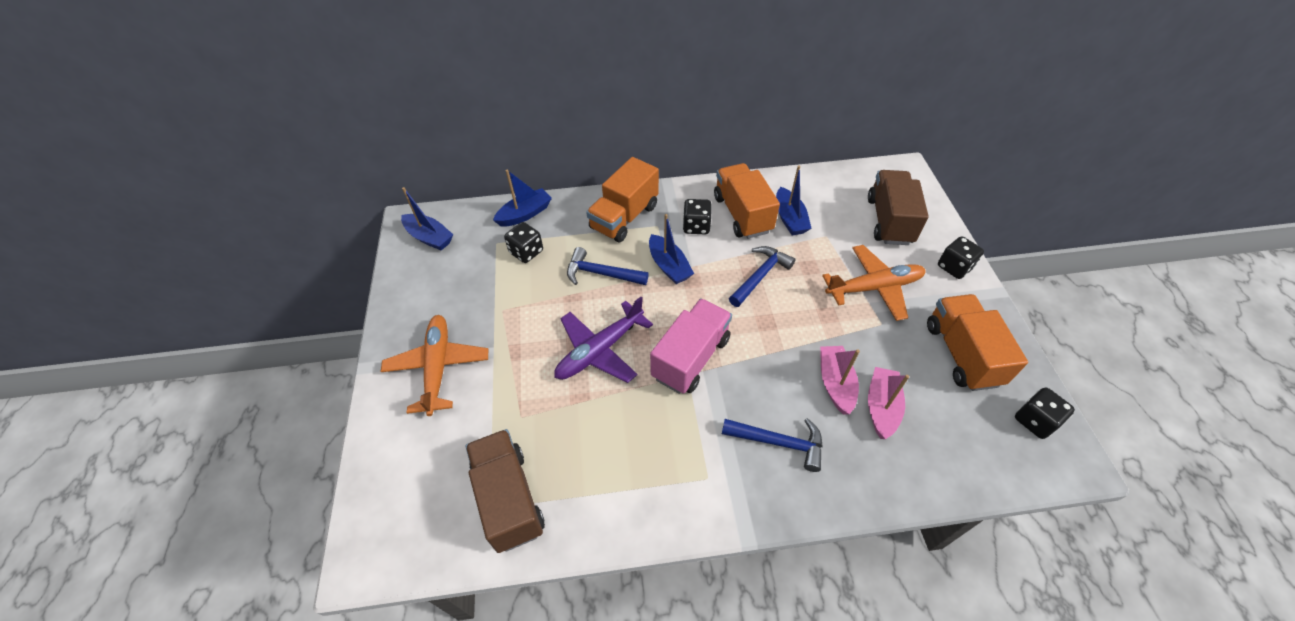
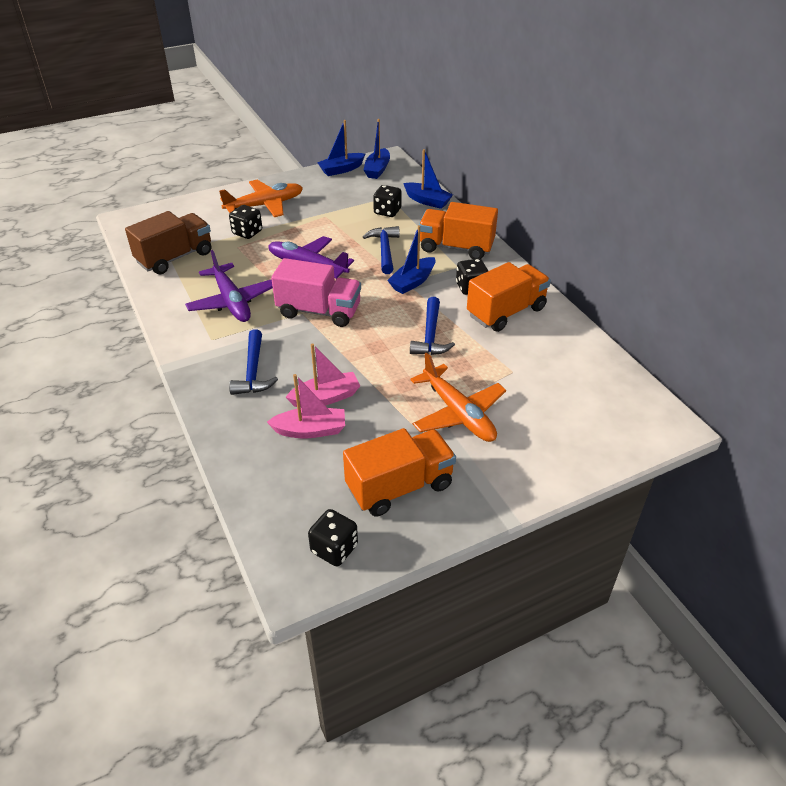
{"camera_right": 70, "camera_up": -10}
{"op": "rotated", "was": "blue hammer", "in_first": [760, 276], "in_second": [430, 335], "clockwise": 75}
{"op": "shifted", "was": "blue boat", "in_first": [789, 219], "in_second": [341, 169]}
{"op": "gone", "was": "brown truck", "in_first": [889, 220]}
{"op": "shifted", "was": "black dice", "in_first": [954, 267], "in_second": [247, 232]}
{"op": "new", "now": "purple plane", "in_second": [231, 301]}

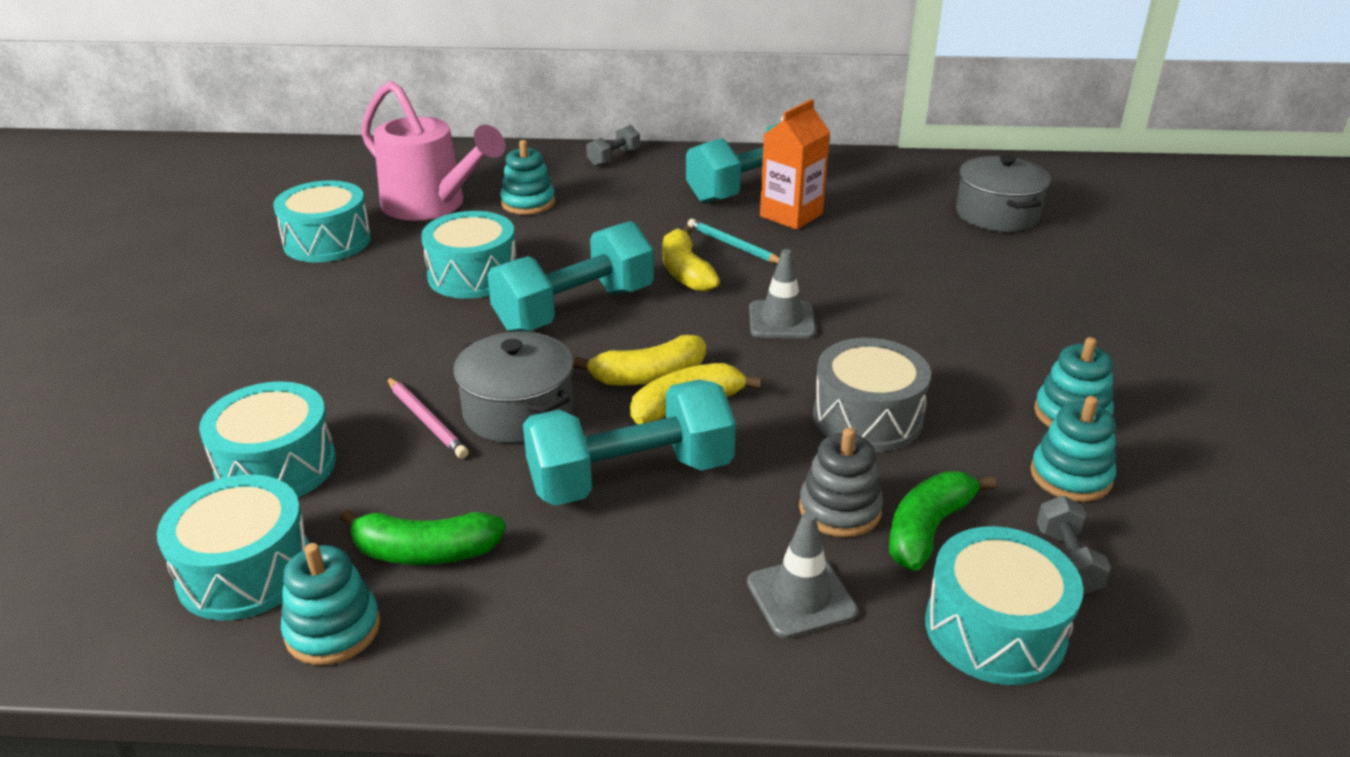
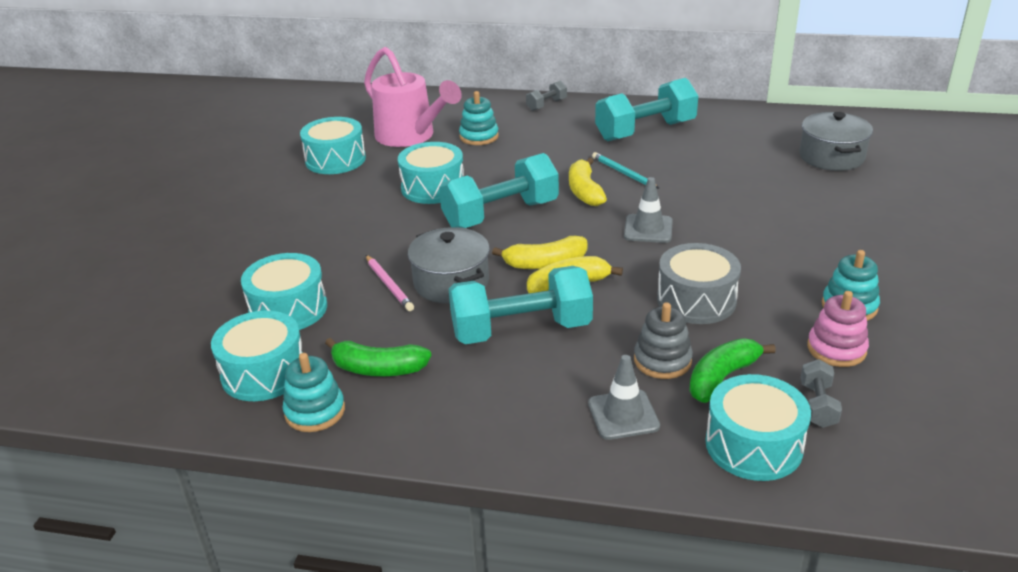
{"camera_right": 10, "camera_up": 0}
{"op": "gone", "was": "orange carton", "in_first": [791, 215]}
{"op": "repainted", "was": "turquoise stacking toy", "now": "pink stacking toy", "in_first": [1070, 476], "in_second": [836, 349]}

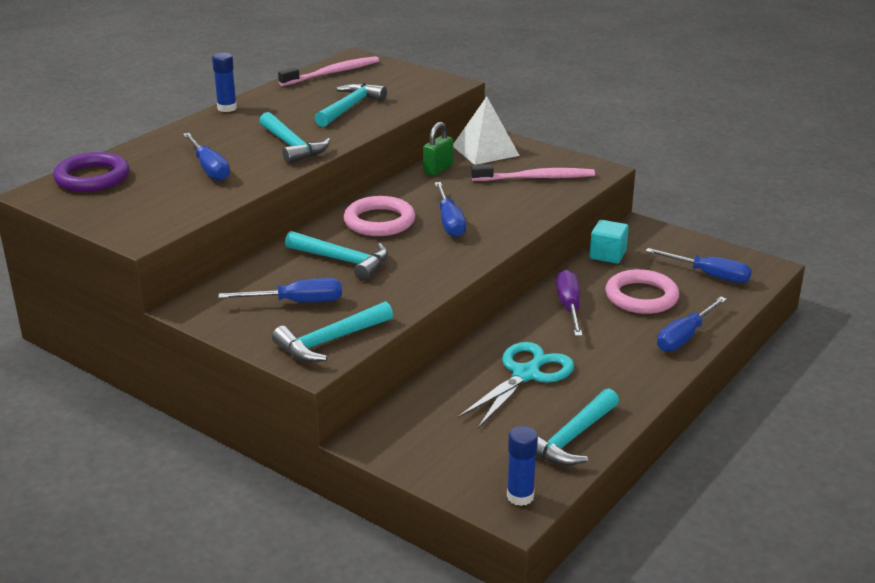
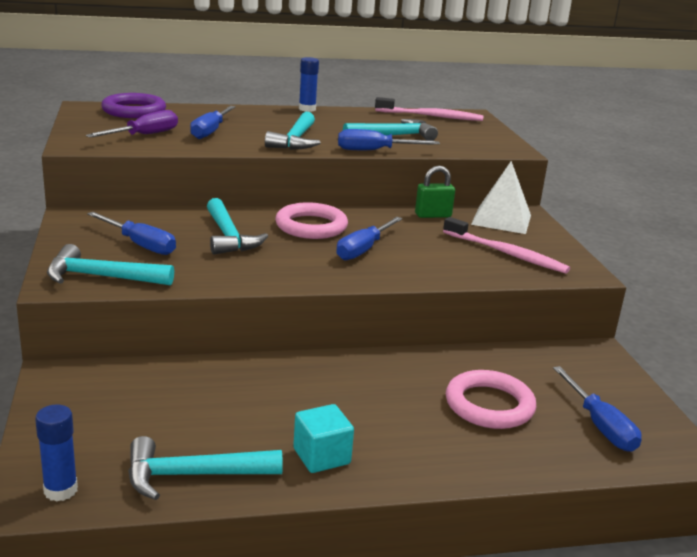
{"camera_right": 40, "camera_up": -5}
{"op": "gone", "was": "turquoise scissors", "in_first": [526, 374]}
{"op": "shifted", "was": "purple screwdriver", "in_first": [569, 307], "in_second": [144, 135]}
{"op": "shifted", "was": "turquoise cube", "in_first": [607, 255], "in_second": [321, 456]}
{"op": "shifted", "was": "blue screwdriver", "in_first": [685, 337], "in_second": [375, 151]}

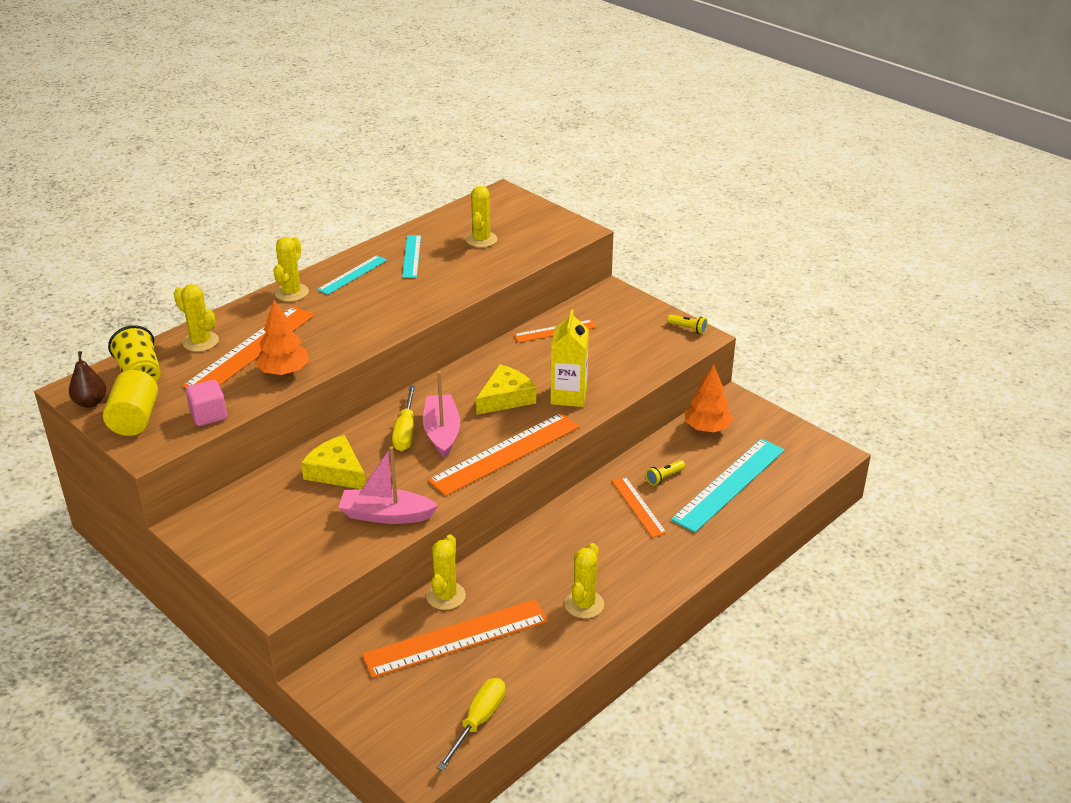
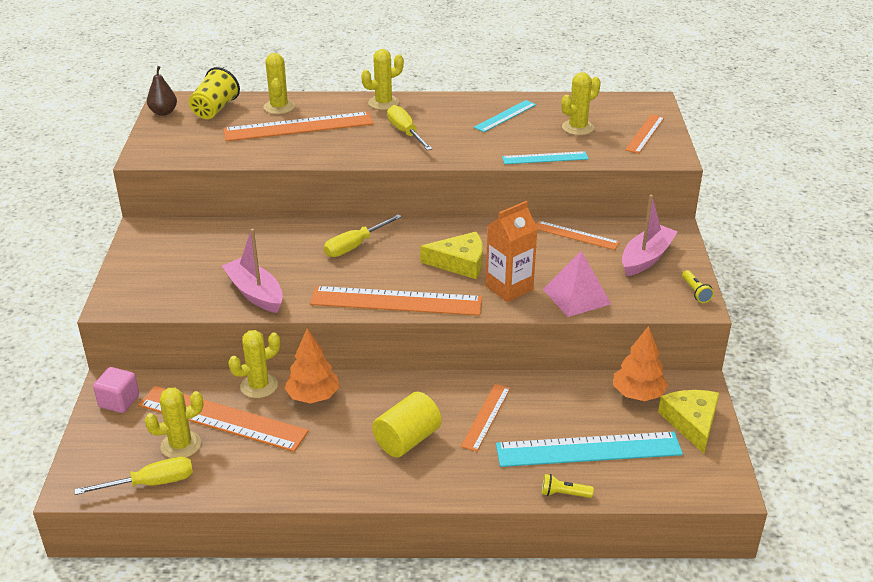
{"camera_right": 45, "camera_up": 0}
{"op": "shifted", "was": "yellow cylinder", "in_first": [134, 419], "in_second": [407, 440]}
{"op": "shifted", "was": "pink cube", "in_first": [208, 415], "in_second": [119, 401]}
{"op": "shifted", "was": "orange tree", "in_first": [284, 372], "in_second": [313, 396]}
{"op": "shifted", "was": "yellow cheese", "in_first": [336, 472], "in_second": [691, 422]}
{"op": "shifted", "was": "turquoise ruler", "in_first": [352, 275], "in_second": [545, 158]}
{"op": "shifted", "was": "pink boat", "in_first": [442, 432], "in_second": [646, 258]}
{"op": "repainted", "was": "yellow carton", "now": "orange carton", "in_first": [568, 396], "in_second": [509, 288]}
{"op": "shifted", "was": "yellow cactus", "in_first": [584, 604], "in_second": [181, 445]}
{"op": "shifted", "was": "yellow flashlight", "in_first": [664, 477], "in_second": [564, 494]}
{"op": "new", "now": "yellow screwdriver", "in_second": [405, 132]}
{"op": "new", "now": "pink pyramid", "in_second": [576, 296]}
{"op": "new", "now": "orange ruler", "in_second": [645, 133]}

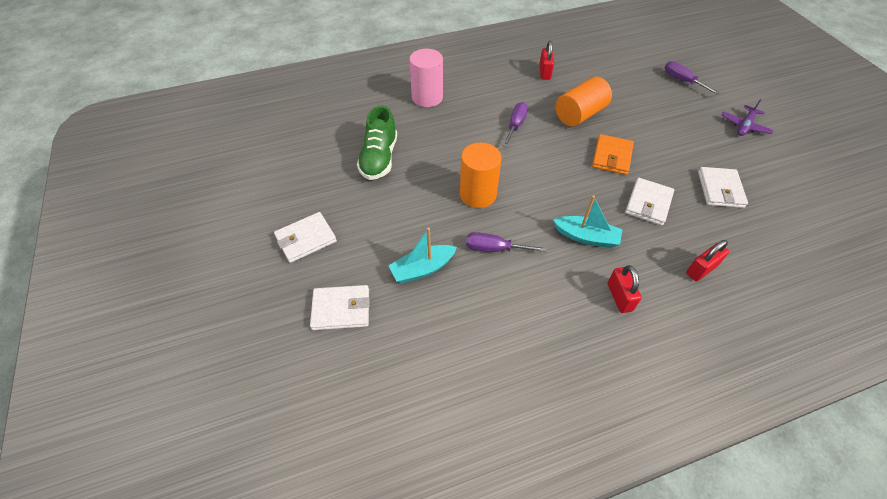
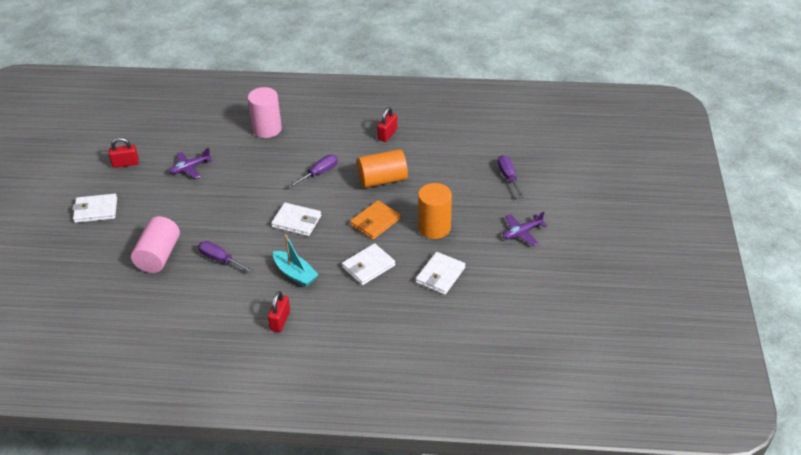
{"camera_right": 25, "camera_up": -10}
{"op": "shifted", "was": "white wallet", "in_first": [341, 309], "in_second": [296, 221]}
{"op": "swapped", "was": "green shoe", "now": "purple plane", "in_first": [379, 158], "in_second": [190, 168]}
{"op": "swapped", "was": "turquoise boat", "now": "pink cylinder", "in_first": [422, 269], "in_second": [158, 256]}
{"op": "shifted", "was": "orange cylinder", "in_first": [478, 194], "in_second": [434, 228]}
{"op": "shifted", "was": "red padlock", "in_first": [701, 269], "in_second": [125, 163]}

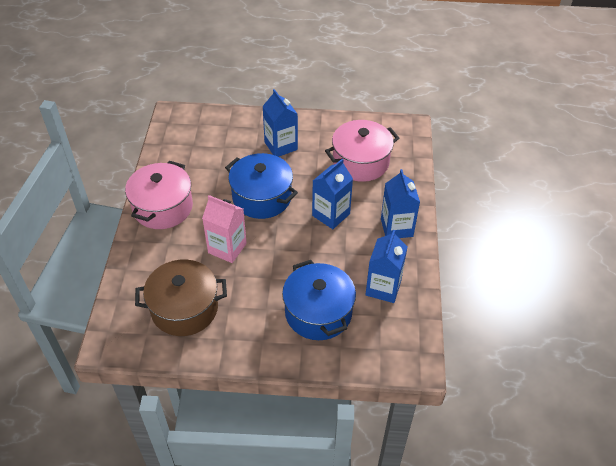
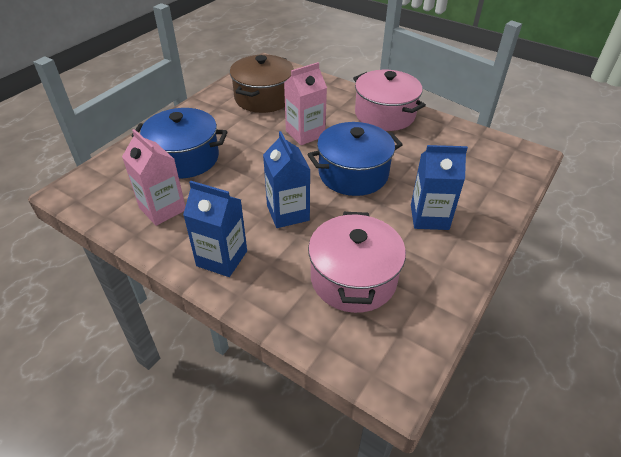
{"camera_right": 120, "camera_up": -5}
{"op": "repainted", "was": "blue carton", "now": "pink carton", "in_first": [383, 288], "in_second": [162, 209]}

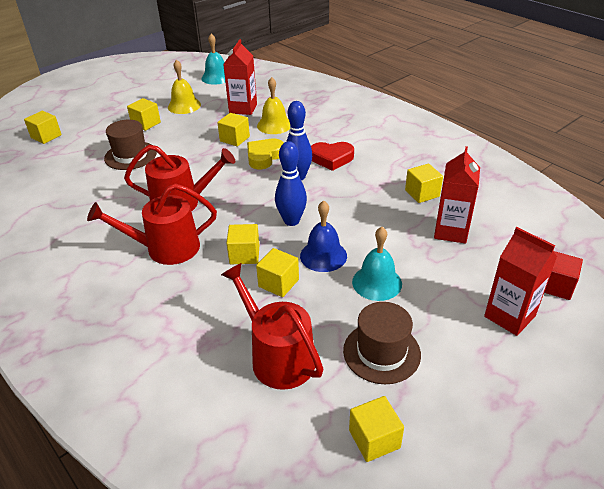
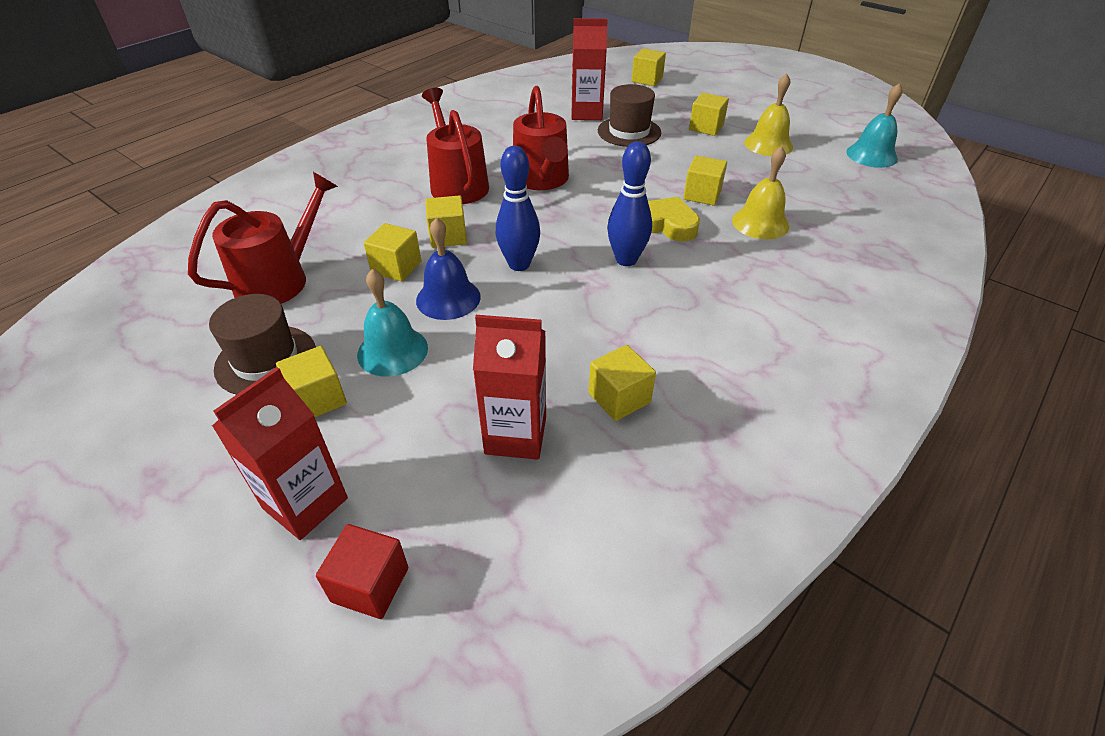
{"camera_right": 80, "camera_up": 5}
{"op": "shifted", "was": "red carton", "in_first": [243, 108], "in_second": [586, 113]}
{"op": "gone", "was": "red heart", "in_first": [331, 158]}
{"op": "shifted", "was": "yellow cube", "in_first": [374, 439], "in_second": [318, 399]}

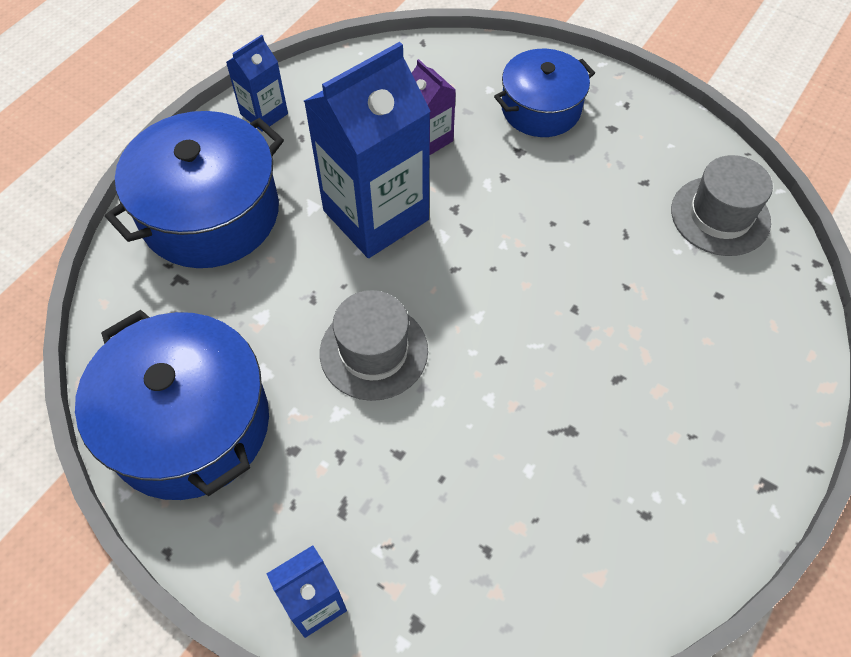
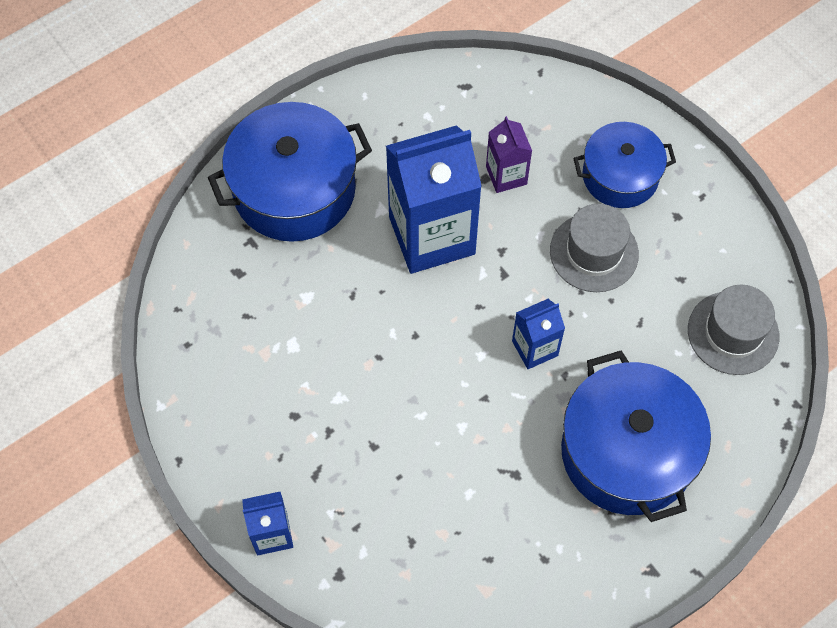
{"camera_right": 20, "camera_up": 5}
{"op": "shifted", "was": "blue pot", "in_first": [189, 424], "in_second": [627, 452]}
{"op": "shifted", "was": "blue carton", "in_first": [264, 114], "in_second": [535, 348]}
{"op": "shifted", "was": "grey hat", "in_first": [374, 351], "in_second": [594, 252]}

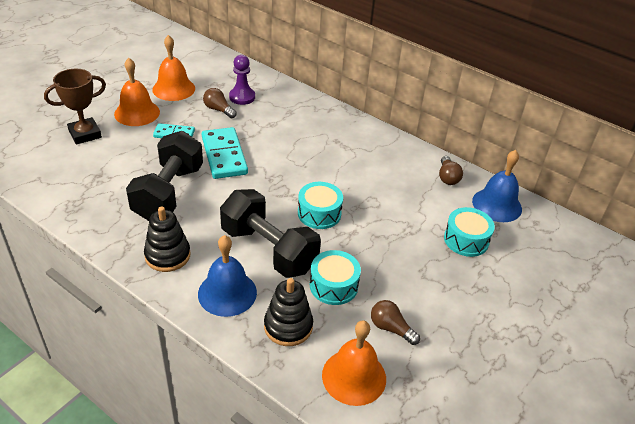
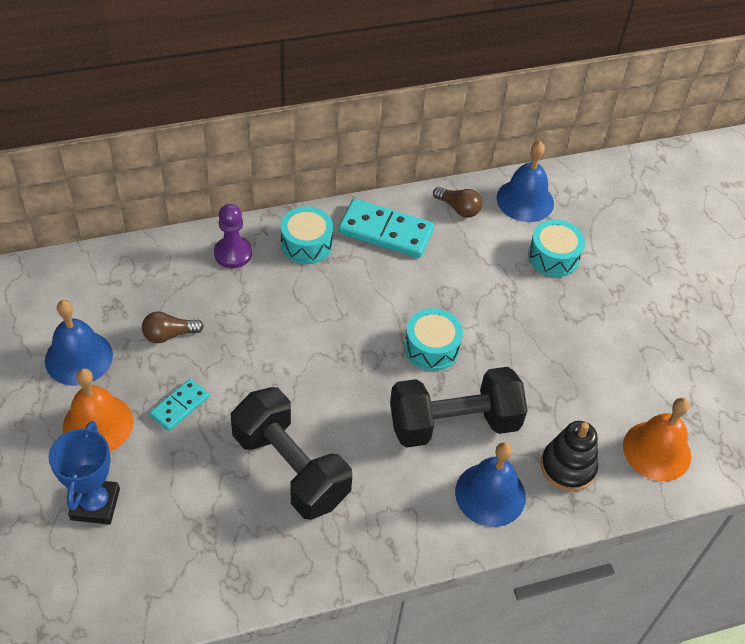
{"camera_right": -55, "camera_up": 10}
{"op": "repainted", "was": "brown trophy", "now": "blue trophy", "in_first": [85, 134], "in_second": [95, 504]}
{"op": "gone", "was": "black stacking toy", "in_first": [167, 255]}
{"op": "repainted", "was": "orange bell", "now": "blue bell", "in_first": [173, 89], "in_second": [78, 357]}
{"op": "shifted", "was": "turquoise domino", "in_first": [224, 155], "in_second": [385, 232]}
{"op": "shifted", "was": "purple pawn", "in_first": [242, 97], "in_second": [233, 253]}
{"op": "shifted", "was": "turquoise drum", "in_first": [333, 285], "in_second": [306, 244]}
{"op": "gone", "was": "brown light bulb", "in_first": [391, 328]}

